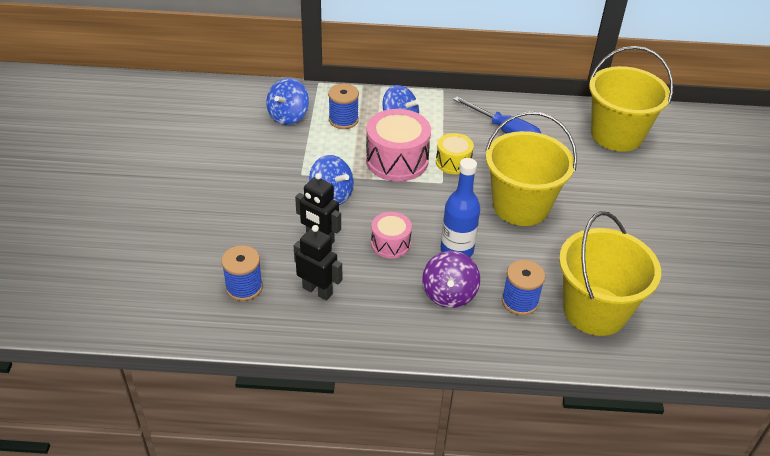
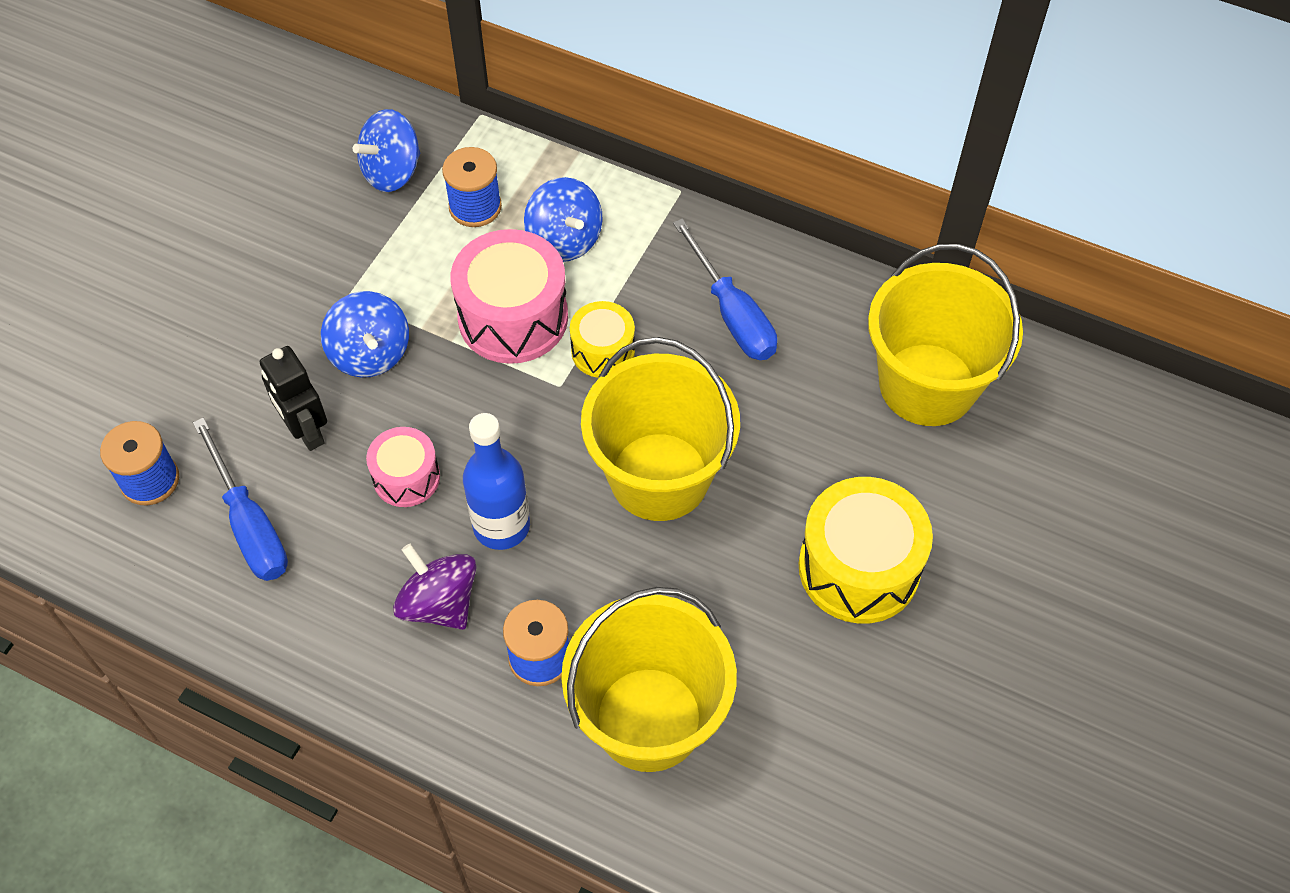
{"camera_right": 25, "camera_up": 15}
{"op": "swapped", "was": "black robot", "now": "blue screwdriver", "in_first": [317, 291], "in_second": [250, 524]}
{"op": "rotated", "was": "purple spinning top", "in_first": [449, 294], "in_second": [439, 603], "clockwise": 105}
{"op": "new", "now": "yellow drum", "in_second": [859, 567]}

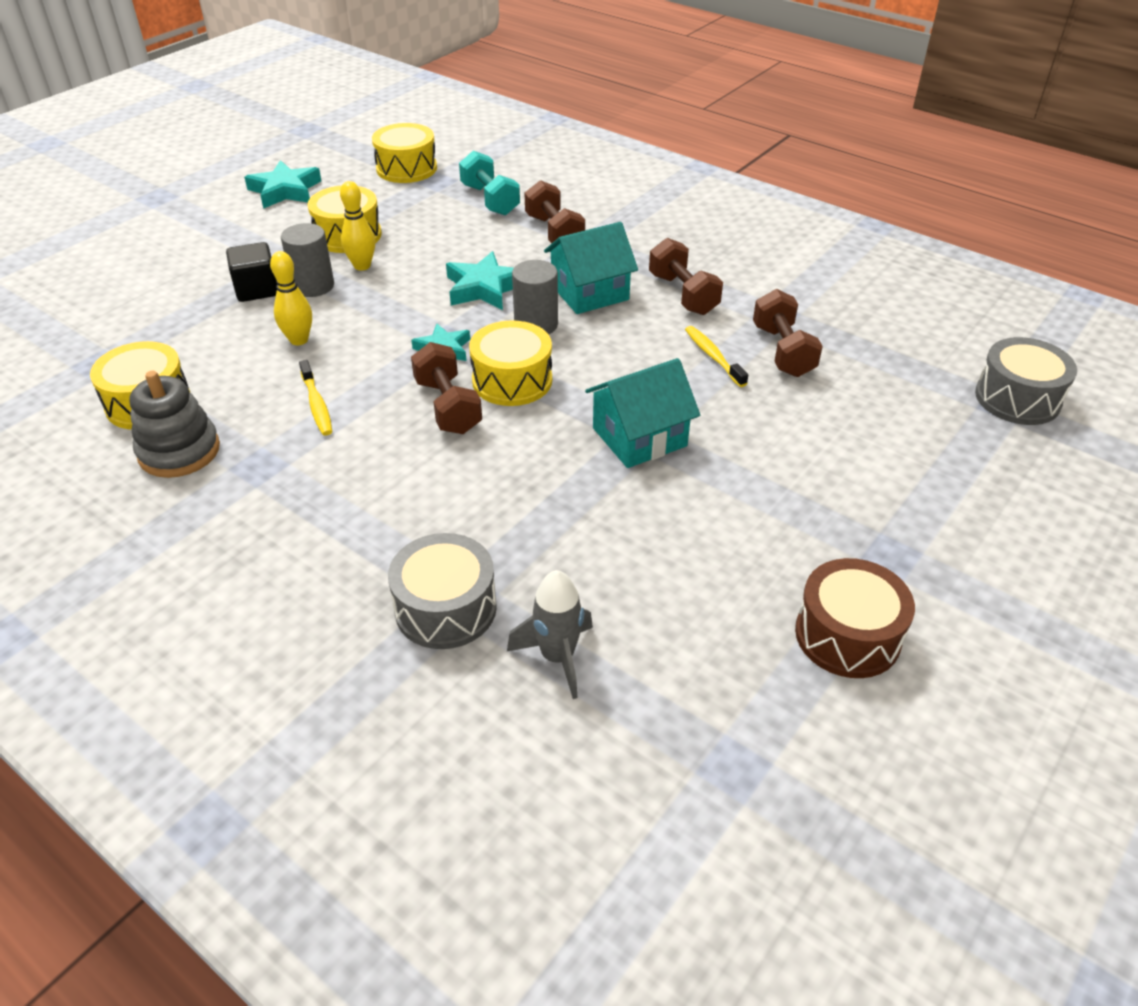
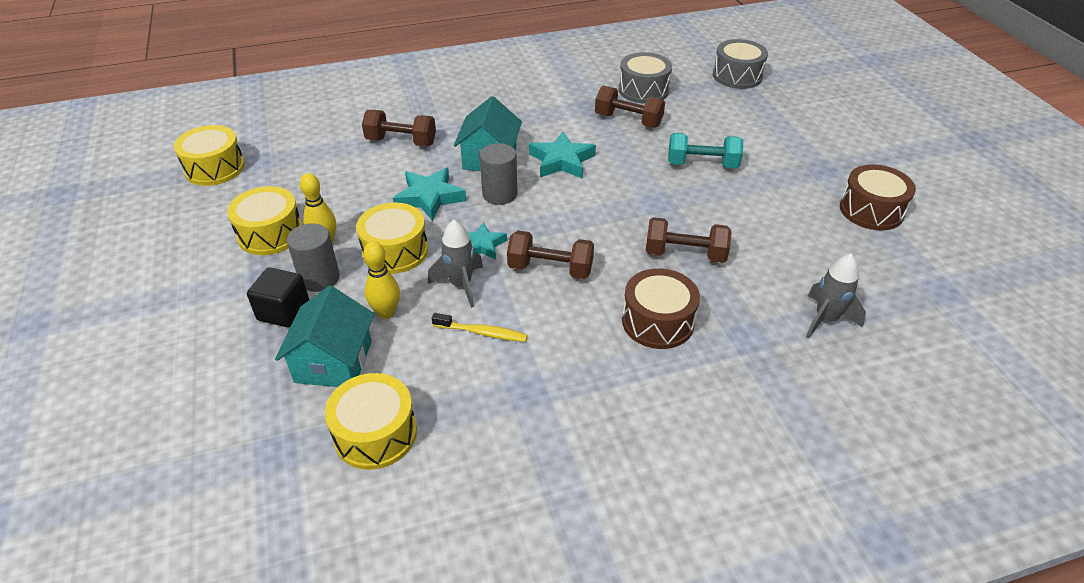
{"camera_right": -55, "camera_up": 0}
{"op": "gone", "was": "grey stacking toy", "in_first": [179, 451]}
{"op": "shifted", "was": "turquoise star", "in_first": [285, 190], "in_second": [561, 161]}
{"op": "shifted", "was": "grey drum", "in_first": [446, 608], "in_second": [643, 90]}
{"op": "shifted", "was": "turquoise dumbbell", "in_first": [490, 200], "in_second": [702, 164]}
{"op": "shifted", "was": "yellow drum", "in_first": [512, 380], "in_second": [395, 251]}
{"op": "shifted", "was": "turquoise house", "in_first": [639, 437], "in_second": [333, 362]}
{"op": "shifted", "was": "brown dumbbell", "in_first": [683, 294], "in_second": [685, 254]}
{"op": "gone", "was": "yellow toothbrush", "in_first": [713, 356]}
{"op": "new", "now": "grey rocket", "in_second": [460, 285]}
{"op": "new", "now": "brown drum", "in_second": [657, 322]}

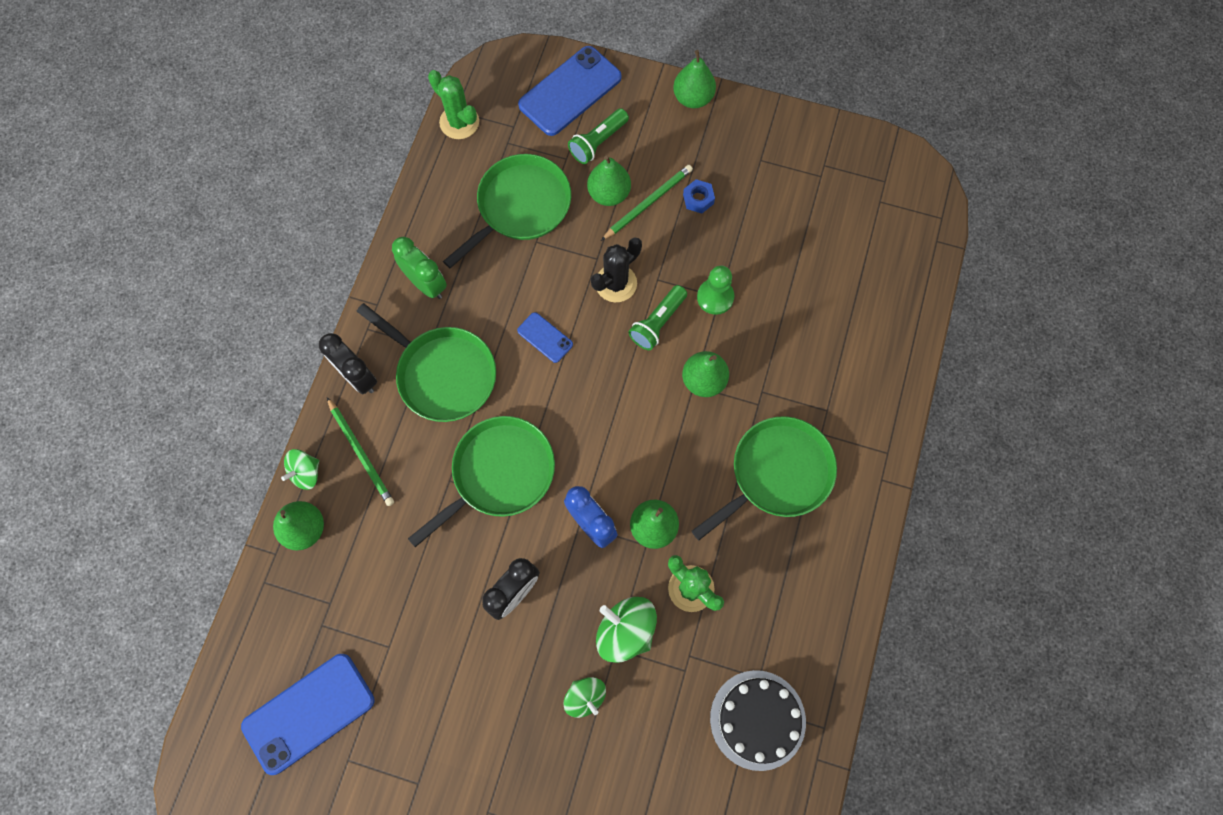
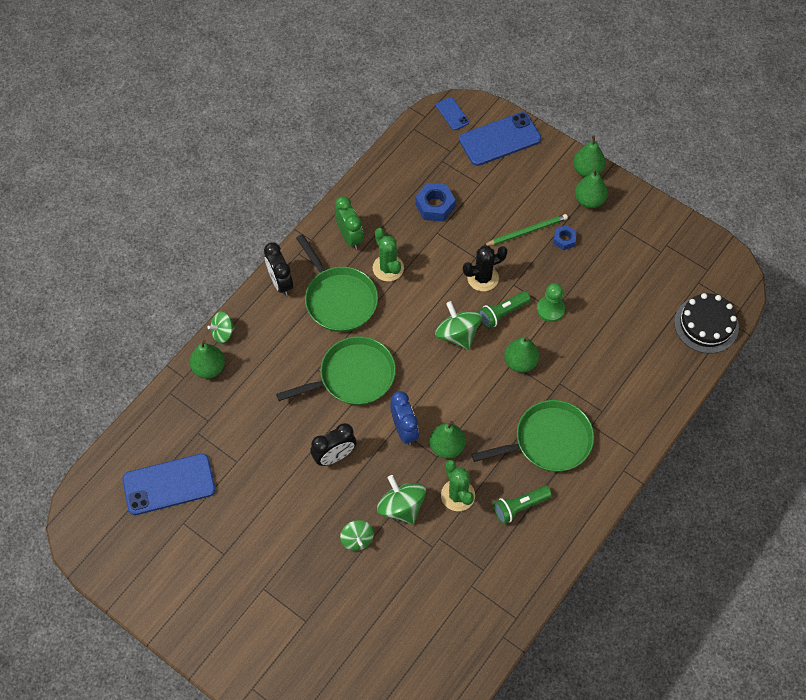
{"camera_right": 20, "camera_up": -10}
{"op": "gone", "was": "green pencil", "in_first": [361, 453]}
{"op": "shifted", "was": "green cactus", "in_first": [459, 122], "in_second": [388, 268]}
{"op": "swapped", "was": "green pan", "now": "blue nut", "in_first": [520, 206], "in_second": [435, 206]}
{"op": "shifted", "was": "blue phone", "in_first": [545, 337], "in_second": [452, 114]}
{"op": "shifted", "was": "green flashlight", "in_first": [598, 142], "in_second": [520, 507]}
{"op": "shifted", "was": "green pear", "in_first": [609, 194], "in_second": [589, 200]}
{"op": "shifted", "was": "black cake", "in_first": [757, 719], "in_second": [706, 324]}
{"op": "new", "now": "green spinning top", "in_second": [457, 334]}

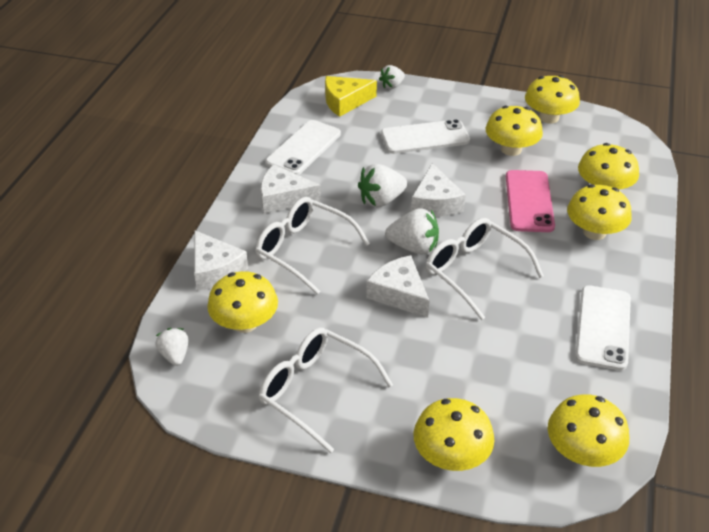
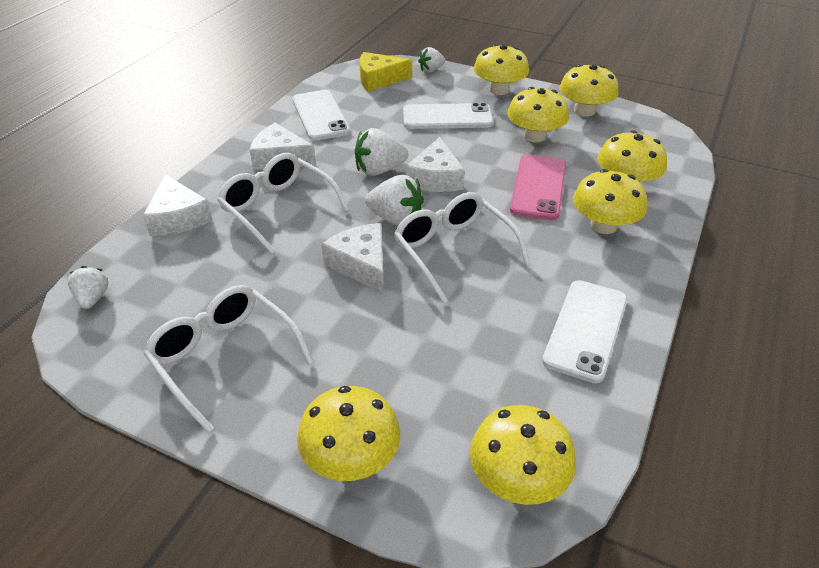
{"camera_right": 10, "camera_up": 0}
{"op": "shifted", "was": "yellow mushroom", "in_first": [245, 323], "in_second": [499, 90]}
{"op": "rotated", "was": "white phone", "in_first": [304, 148], "in_second": [320, 115], "clockwise": -60}

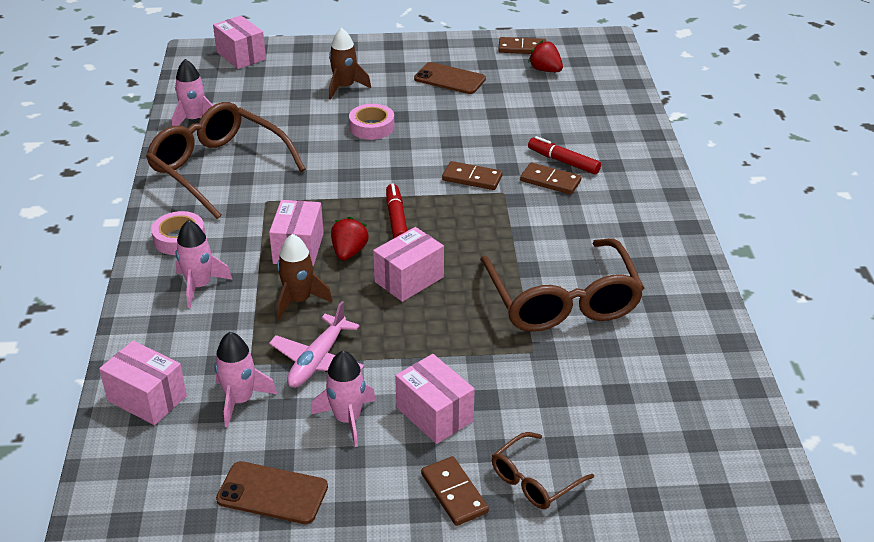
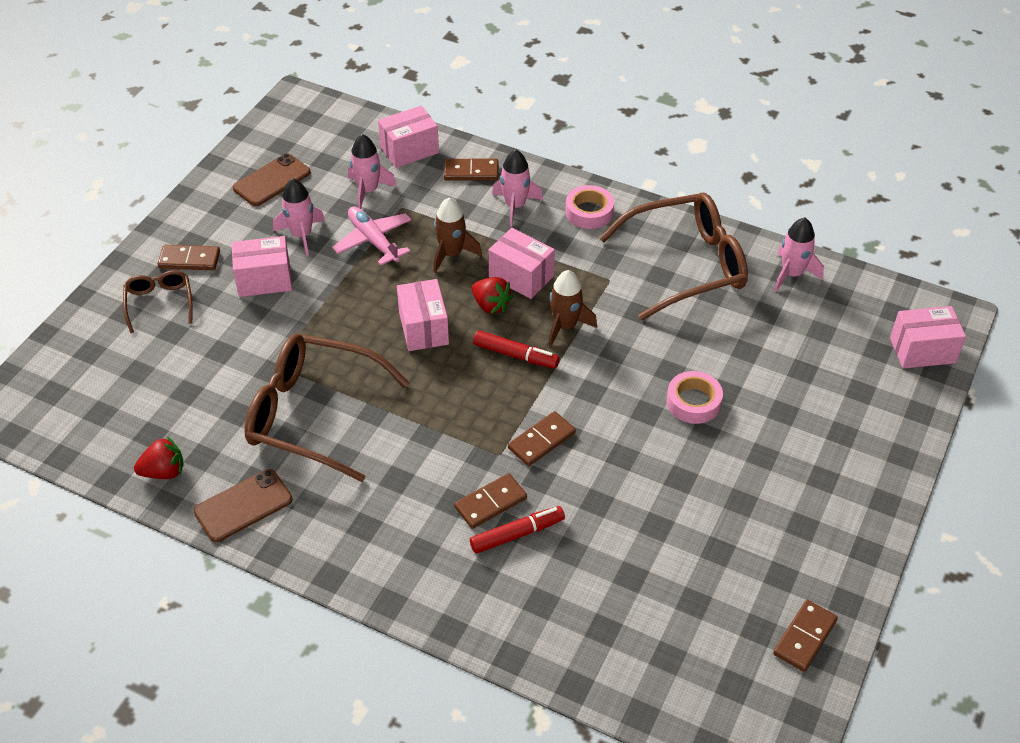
{"camera_right": 120, "camera_up": 10}
{"op": "shifted", "was": "brown rocket", "in_first": [345, 87], "in_second": [565, 326]}
{"op": "shifted", "was": "brown phone", "in_first": [449, 79], "in_second": [243, 505]}
{"op": "shifted", "was": "red strawberry", "in_first": [545, 70], "in_second": [164, 472]}
{"op": "new", "now": "brown domino", "in_second": [471, 172]}

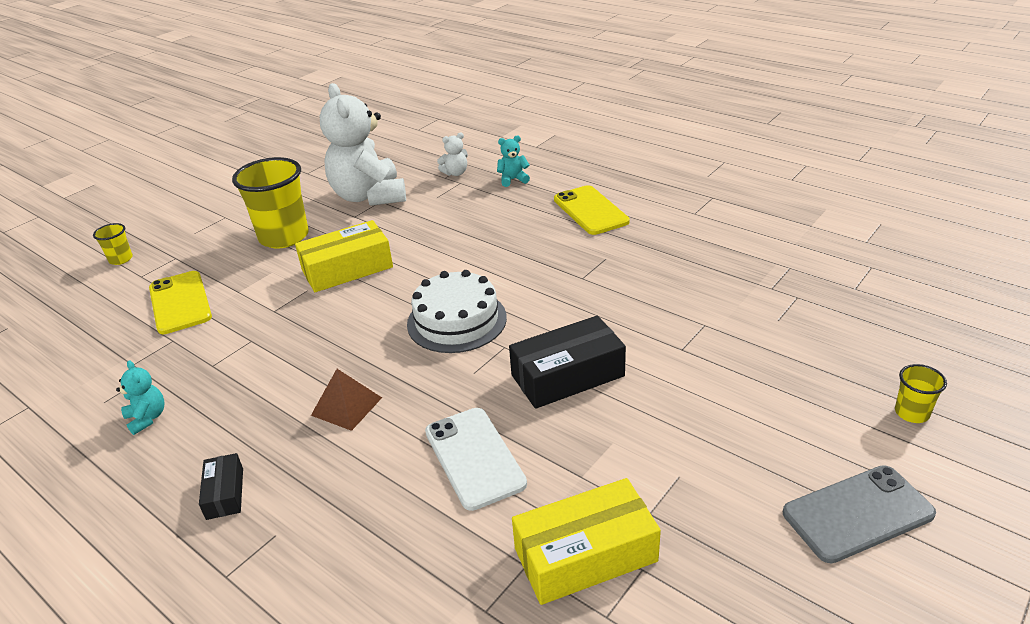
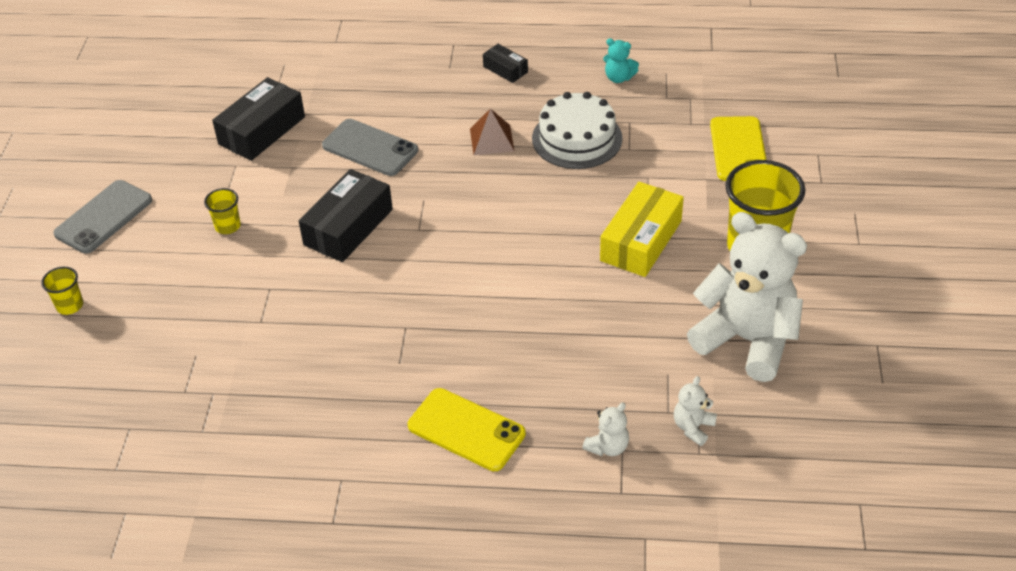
{"camera_right": 145, "camera_up": 10}
{"op": "shifted", "was": "yellow cup", "in_first": [121, 259], "in_second": [228, 226]}
{"op": "rotated", "was": "yellow phone", "in_first": [180, 303], "in_second": [738, 149], "clockwise": 60}
{"op": "shifted", "was": "white cake", "in_first": [456, 320], "in_second": [577, 138]}
{"op": "repainted", "was": "white phone", "now": "grey phone", "in_first": [474, 457], "in_second": [370, 148]}
{"op": "repainted", "was": "turquoise teddy bear", "now": "white teddy bear", "in_first": [513, 179], "in_second": [607, 447]}
{"op": "repainted", "was": "yellow box", "now": "black box", "in_first": [585, 555], "in_second": [262, 130]}

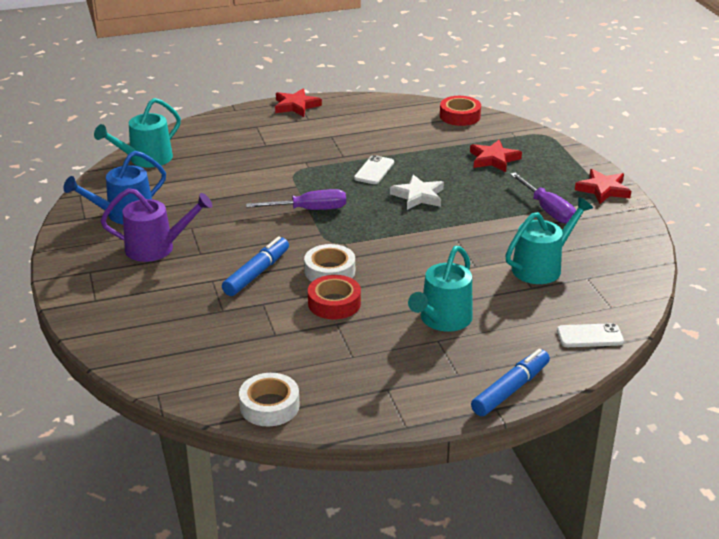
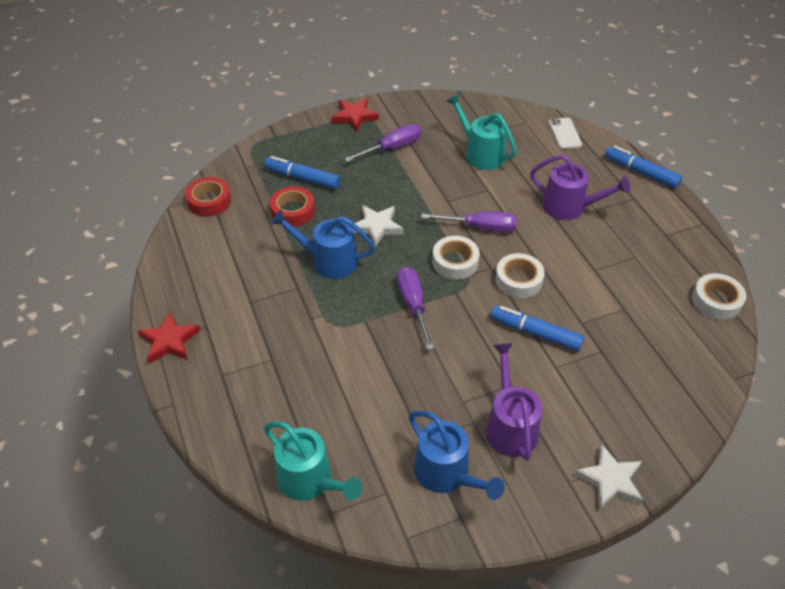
{"camera_right": -95, "camera_up": 15}
{"op": "shifted", "was": "red tape", "in_first": [334, 303], "in_second": [293, 211]}
{"op": "swapped", "was": "white phone", "now": "blue watering can", "in_first": [374, 170], "in_second": [328, 261]}
{"op": "repainted", "was": "turquoise watering can", "now": "purple watering can", "in_first": [442, 320], "in_second": [569, 207]}
{"op": "swapped", "was": "red star", "now": "blue marker", "in_first": [493, 159], "in_second": [302, 178]}
{"op": "new", "now": "purple screwdriver", "in_second": [480, 227]}
{"op": "new", "now": "white tape", "in_second": [455, 262]}
{"op": "new", "now": "white star", "in_second": [610, 480]}

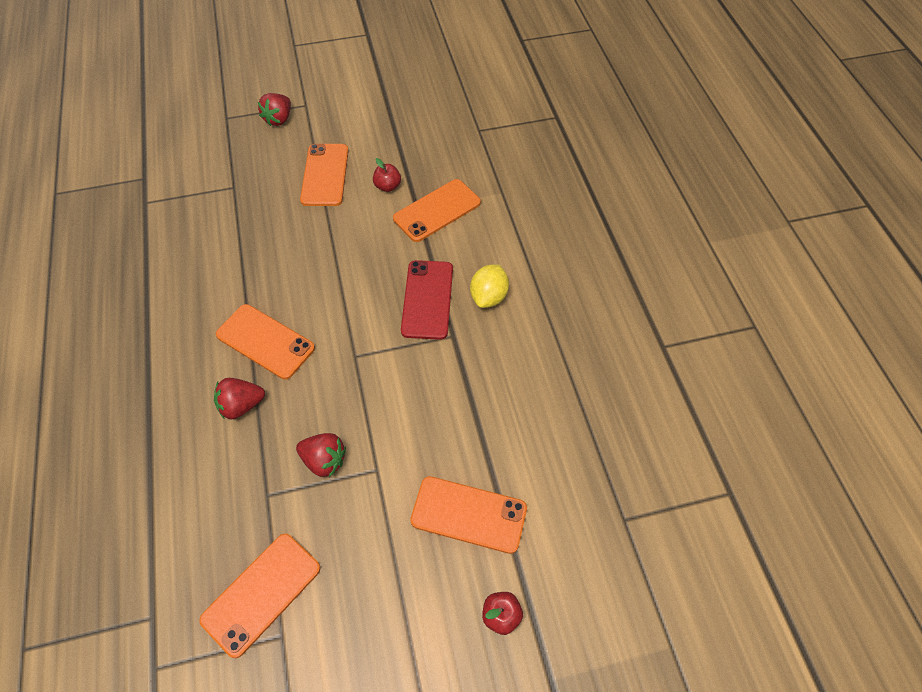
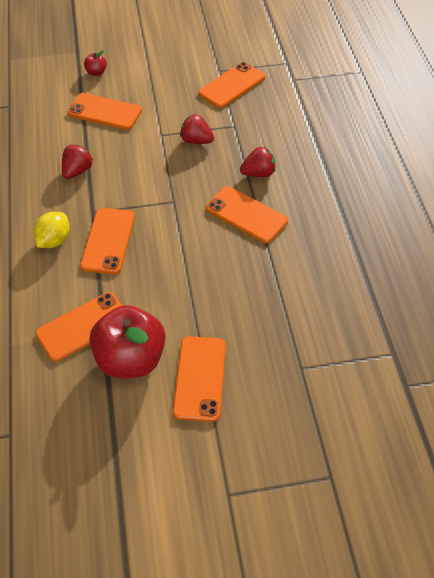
{"camera_right": -175, "camera_up": -5}
{"op": "shifted", "was": "red strawberry", "in_first": [279, 119], "in_second": [77, 171]}
{"op": "scaled", "was": "red apple", "in_first": [387, 186], "in_second": [131, 359], "ratio": 2.38}
{"op": "repainted", "was": "red phone", "now": "orange phone", "in_first": [427, 299], "in_second": [108, 241]}

